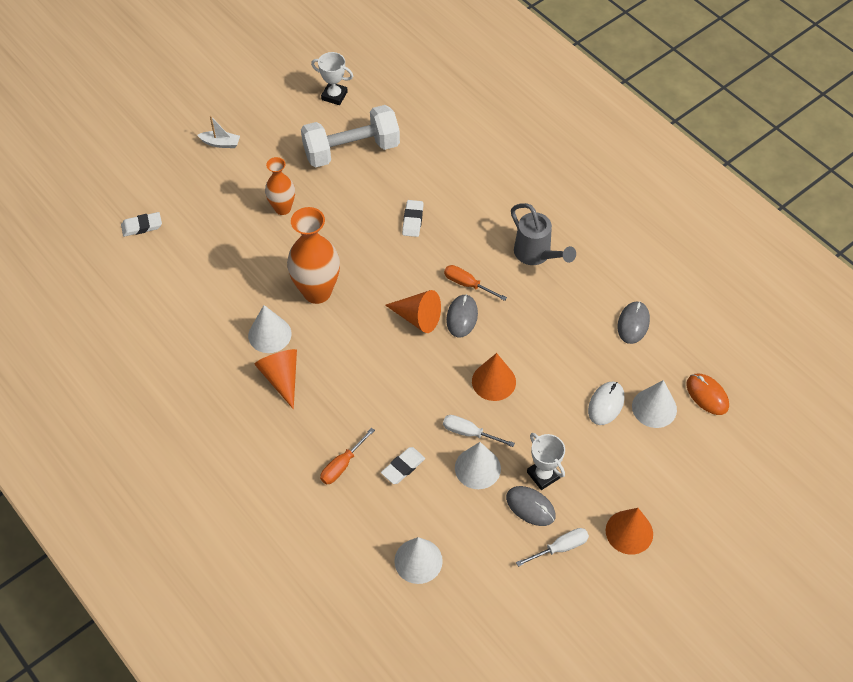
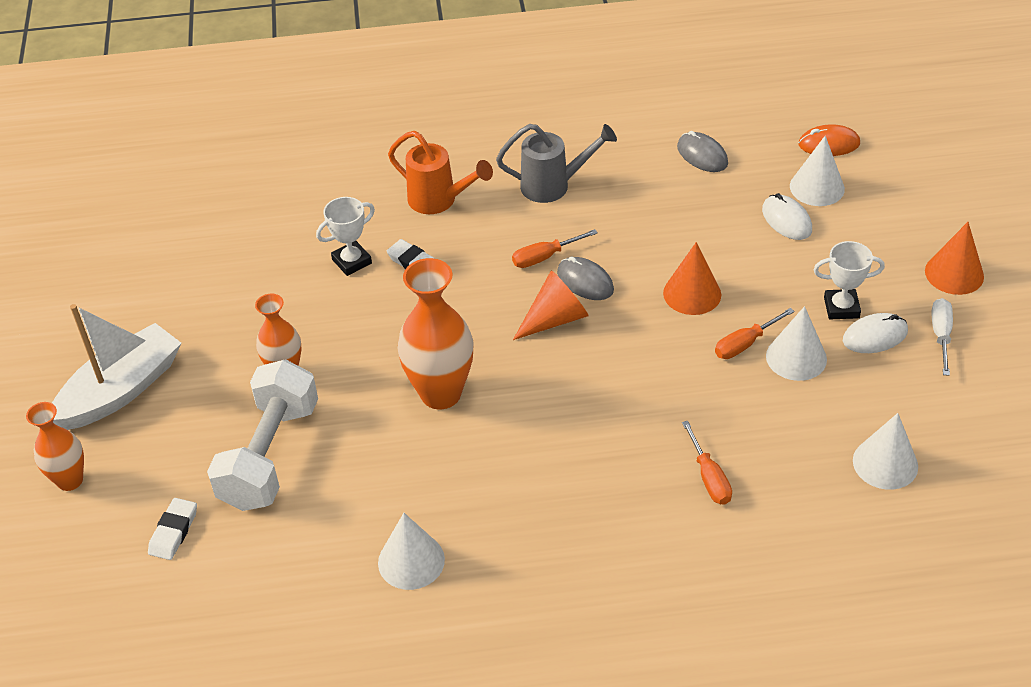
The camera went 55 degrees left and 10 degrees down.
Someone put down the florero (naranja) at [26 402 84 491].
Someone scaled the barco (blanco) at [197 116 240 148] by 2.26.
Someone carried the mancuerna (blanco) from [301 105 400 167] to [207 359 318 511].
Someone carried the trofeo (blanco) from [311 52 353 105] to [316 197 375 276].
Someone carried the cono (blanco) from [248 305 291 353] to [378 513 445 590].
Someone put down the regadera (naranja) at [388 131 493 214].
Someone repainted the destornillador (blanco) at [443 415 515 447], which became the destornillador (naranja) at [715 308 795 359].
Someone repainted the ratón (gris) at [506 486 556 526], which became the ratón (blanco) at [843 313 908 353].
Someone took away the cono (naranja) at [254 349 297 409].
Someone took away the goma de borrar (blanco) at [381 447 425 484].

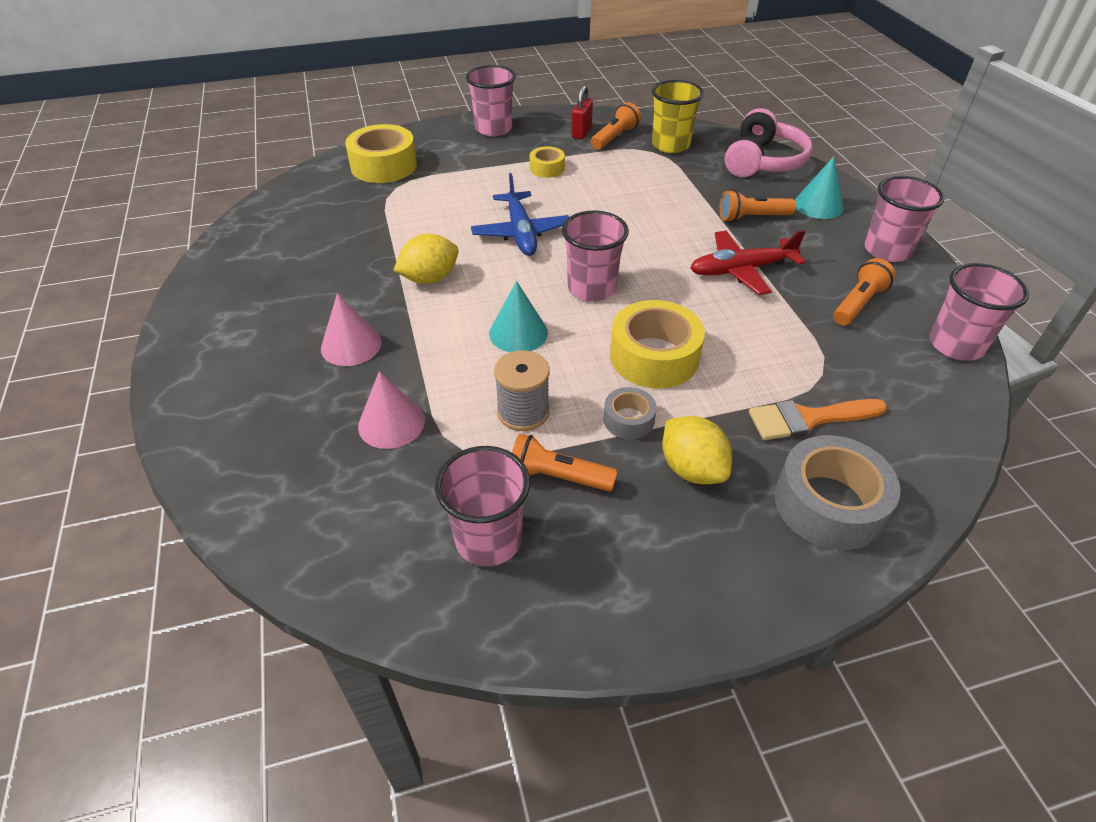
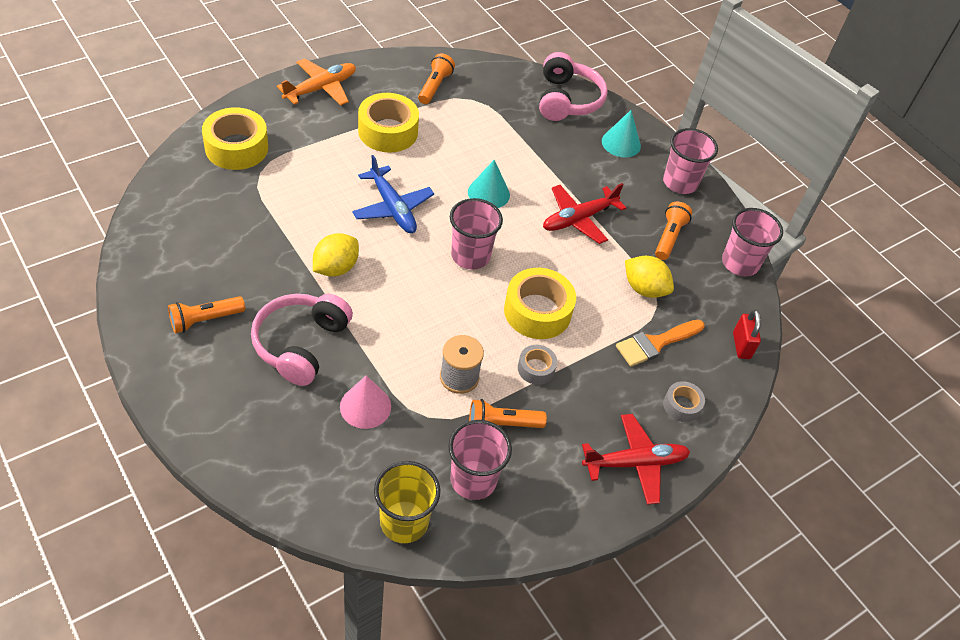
The camera went 25 degrees left and 5 degrees up.
Someone carried the lámpara de mano (naranja) from [719 190 796 222] to [168 296 245 333].
Someone swapped the cono (rosa) at [321 293 381 366] for the auriculares (rosa) at [251 294 353 386].
Someone swapped the vaso (rosa) at [466 65 516 137] for the avión (naranja) at [277 58 356 106].
Someone scaled the cinta adhesiva (amarillo) at [530 146 565 178] by 1.89.
Someone carried the vaso (amarillo) from [652 80 704 153] to [374 461 440 543].
Someone carried the cono (turquesa) from [489 281 548 352] to [468 160 510 208].
Someone put down the avión (rojo) at [582 414 690 505].
Someone carried the limón (amarillo) from [662 416 732 484] to [625 256 674 298].
Someone scaled the cinta adhesiva (gris) at [775 435 900 550] by 0.53.
Someone carried the candado (rojo) from [572 85 593 139] to [733 310 761 359].

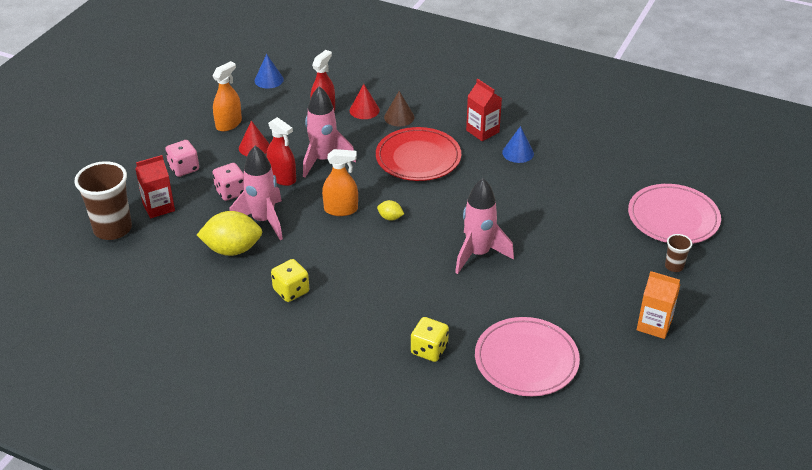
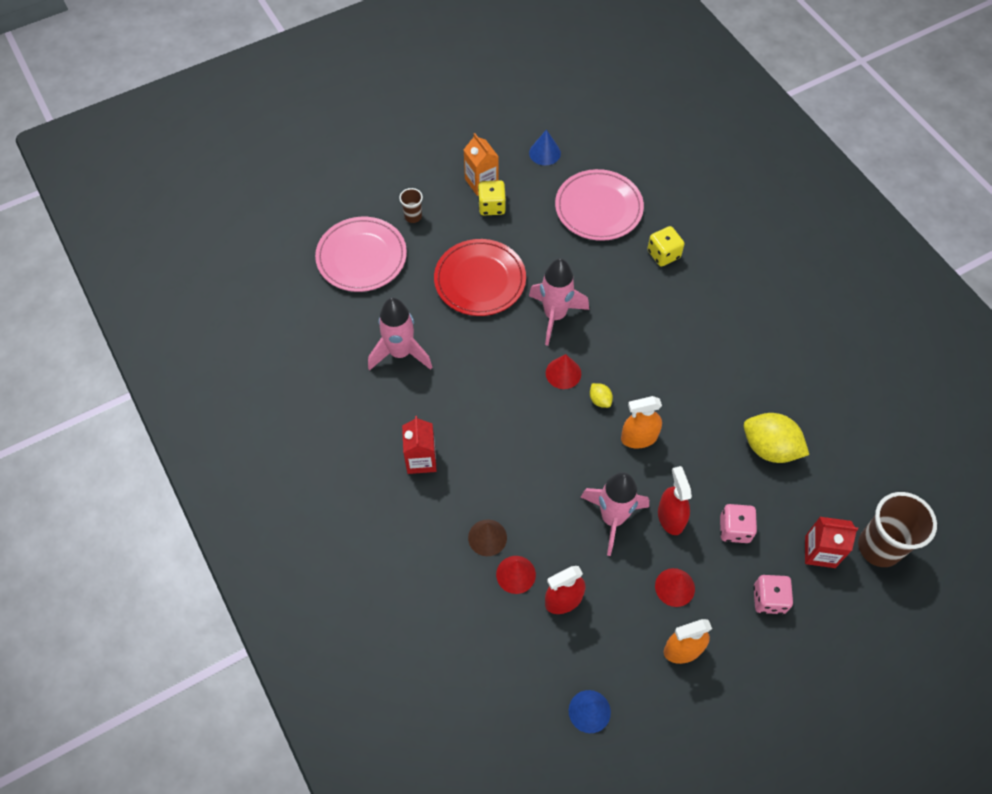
The camera went 145 degrees left and 20 degrees up.
Someone carried the cohete (rosa) from [229 146 283 240] to [368 298 432 371].
Someone carried the plato (rojo) from [376 127 461 181] to [434 239 526 316].
Someone carried the dado (amarillo) from [271 259 309 302] to [478 180 506 215].
Someone carried the cono (azul) from [502 126 534 163] to [529 129 561 165].
Someone put down the cono (rojo) at [546 354 581 389].
Someone rotated the pulverizador (naranja) at [322 149 358 216] by 45 degrees counterclockwise.

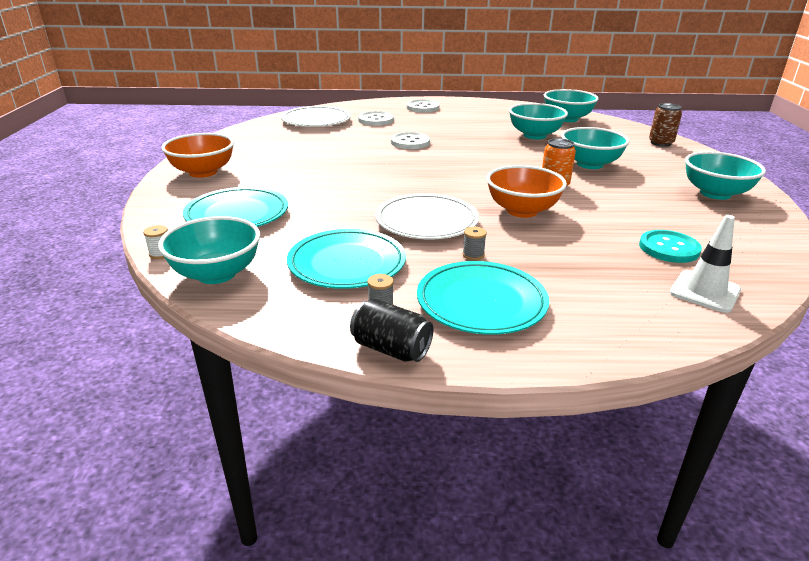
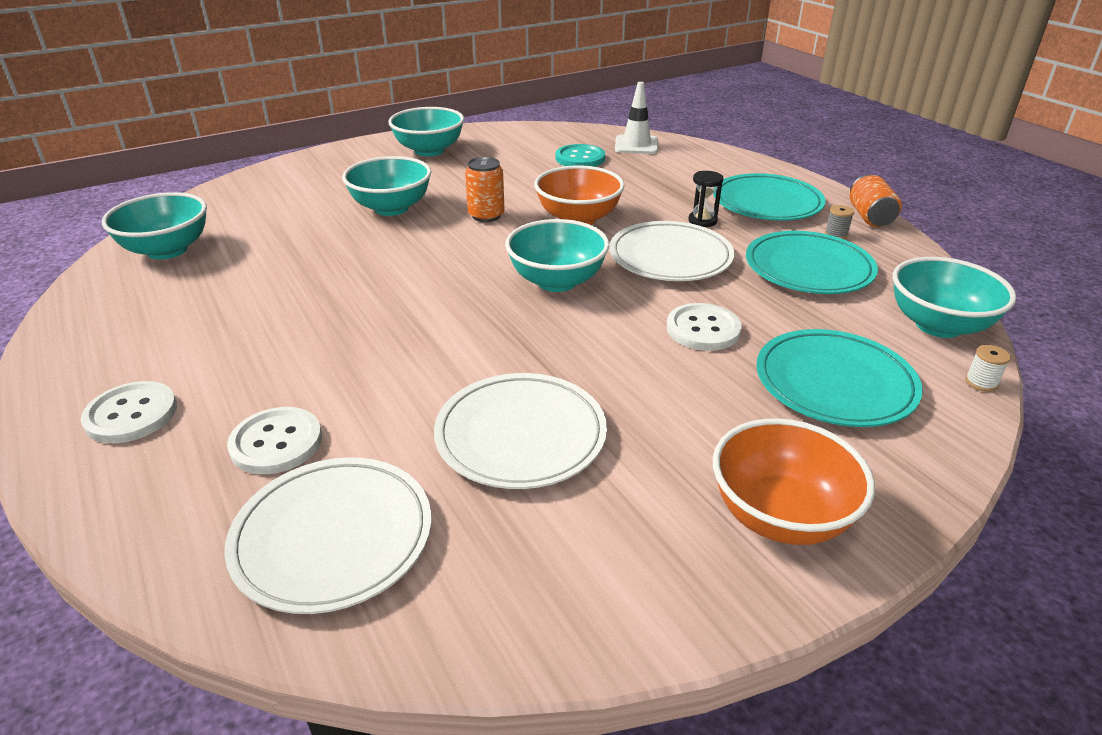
The camera went 120 degrees left and 5 degrees up.
Someone put down the plato (blanco) at [434 373 607 489].
Someone carried the cuenco (turquesa) from [509 103 568 139] to [505 219 609 292].
Someone carried the botón (blanco) from [391 132 430 149] to [667 303 742 351].
Someone swapped the carrete (gris) at [463 227 487 260] for the reloj de arena (negro) at [688 171 724 227].
Someone repainted the lata (negro) at [350 298 433 362], which became the lata (naranja) at [850 174 902 227].
Someone took away the lata (marrón) at [649 103 682 147].

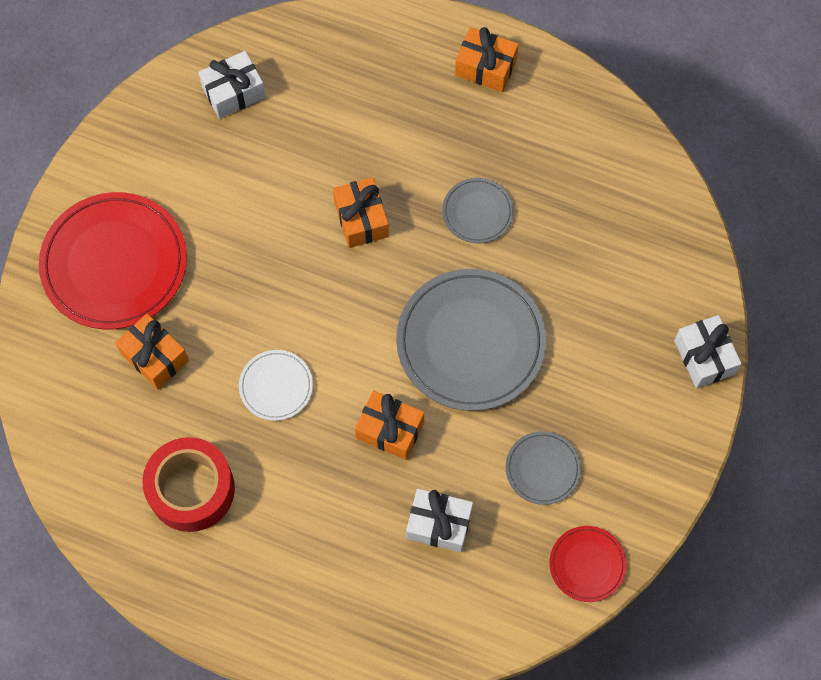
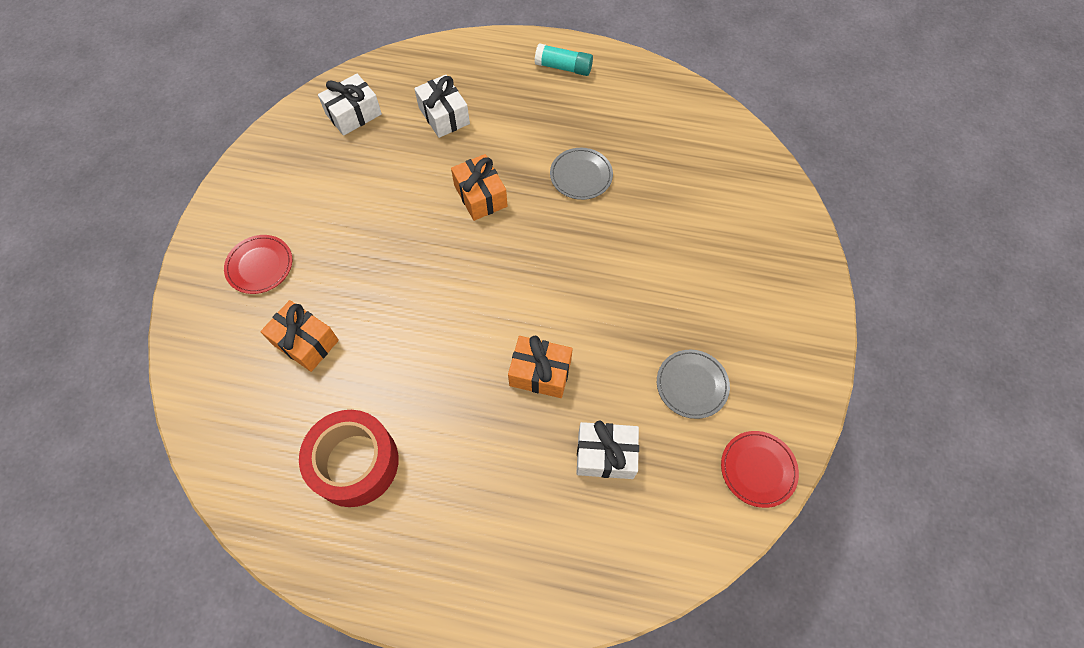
The camera went 10 degrees left and 5 degrees down.
Someone scaled the plato (rojo) at [39 192 187 329] by 0.49.
Someone carried the regalo (blanco) from [674 315 742 388] to [414 75 470 138].
Someone swapped the regalo (naranja) at [455 27 519 92] for the barra de pegamento (turquesa) at [535 43 593 76].
Someone took away the plato (blanco) at [239 350 313 421].
Someone took away the plato (gris) at [396 269 547 411].

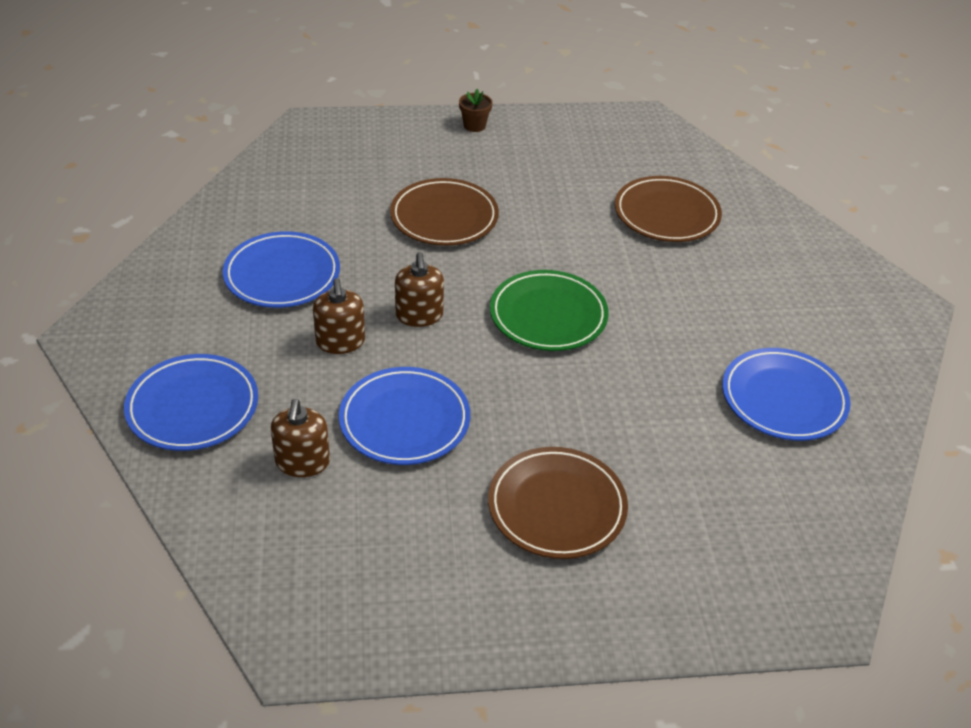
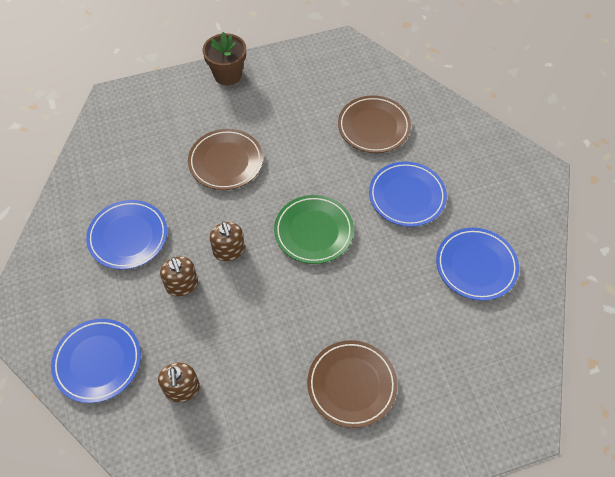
The camera went 10 degrees left and 15 degrees up.
Someone scaled the maceta (marrón) at [459 89 493 132] by 1.80.
Someone carried the plato (azul) from [339 367 470 465] to [369 162 447 227].

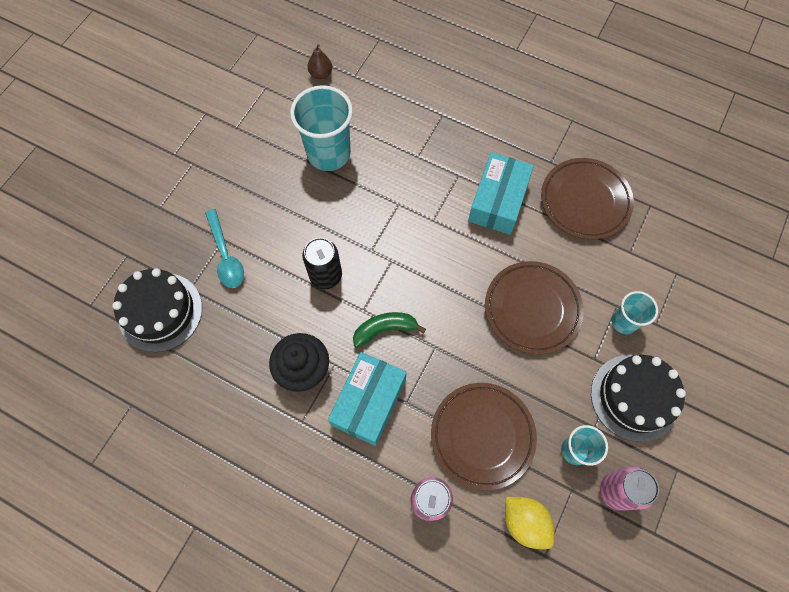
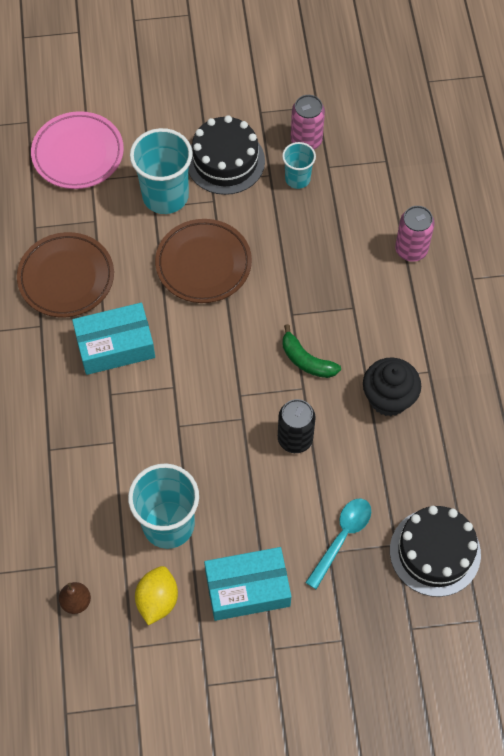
The camera went 125 degrees left and 5 degrees down.
Someone put down the plato (rosa) at [31 111 124 189].
Someone scaled the vaso (turquesa) at [611 291 658 334] by 1.81.
Someone carried the limón (amarillo) from [505 497 555 549] to [135 566 178 625].
Someone carried the caja (turquesa) from [328 352 407 446] to [204 547 291 621].
Someone took away the plato (marrón) at [431 383 537 490].

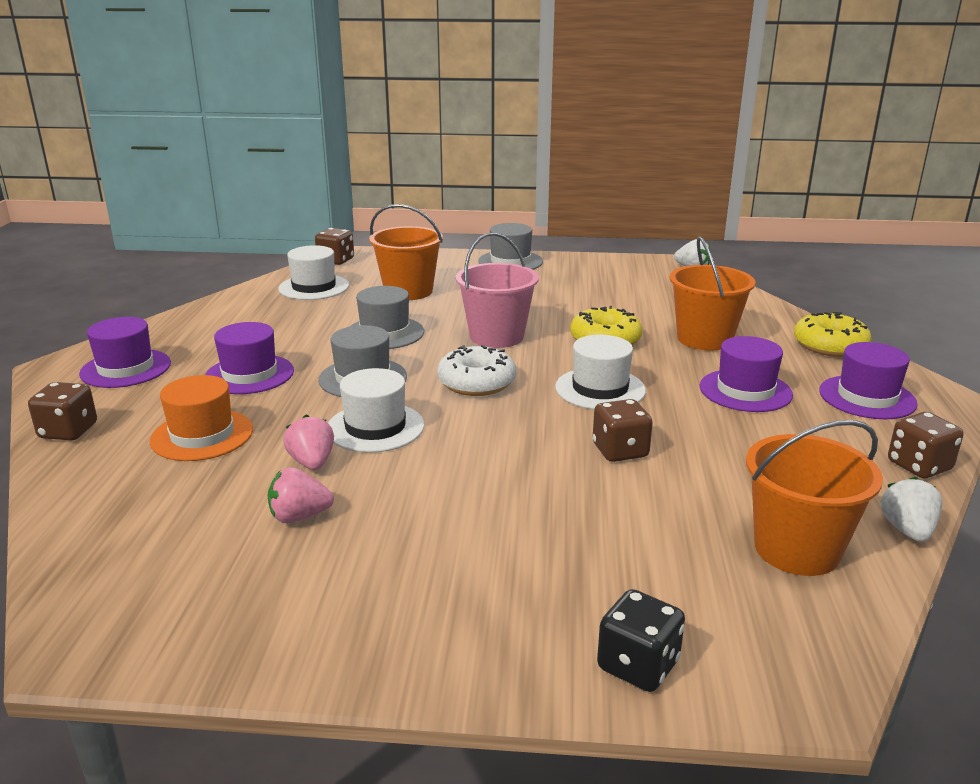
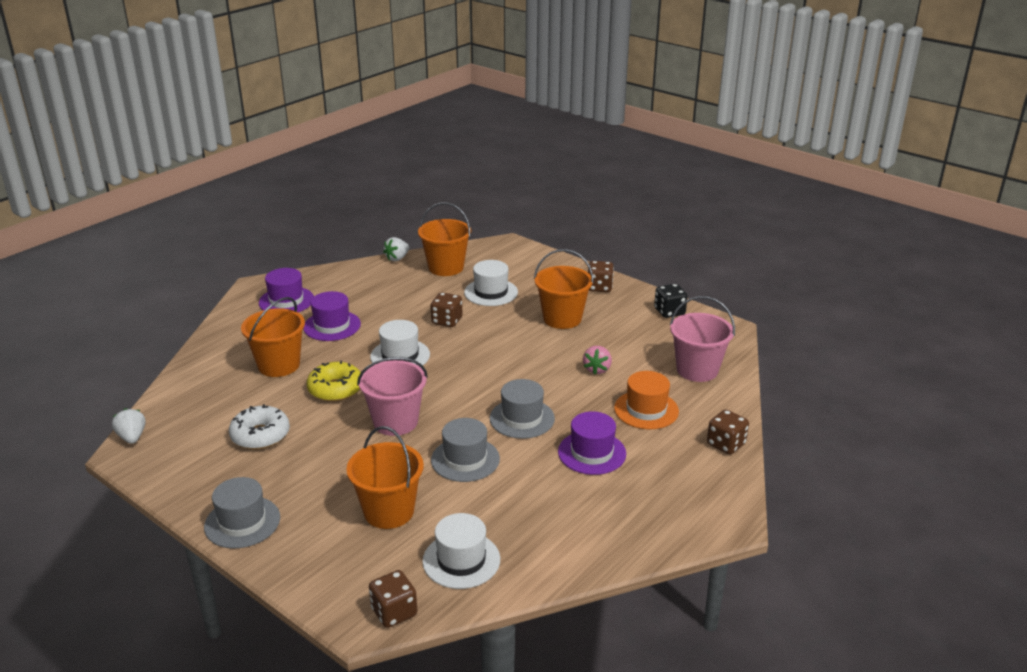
The camera went 145 degrees left and 5 degrees up.
Someone carried the rosquilla (blanco) from [437 345 516 396] to [229 404 290 450].
Someone carried the sombrero (blanco) from [328 368 424 453] to [464 260 518 306].
Someone put down the balde (naranja) at [534 249 594 329].
Someone carried the dado (marrón) from [888 412 963 478] to [588 261 614 292].
Someone carried the dado (negro) from [597 589 685 692] to [654 284 688 318].
Someone put down the balde (rosa) at [670 296 735 382].
Someone took away the sombrero (morado) at [79 317 171 388].
Someone took away the fresa (rosa) at [267 467 334 523].
Someone took away the rosquilla (amarillo) at [794 312 871 357].

